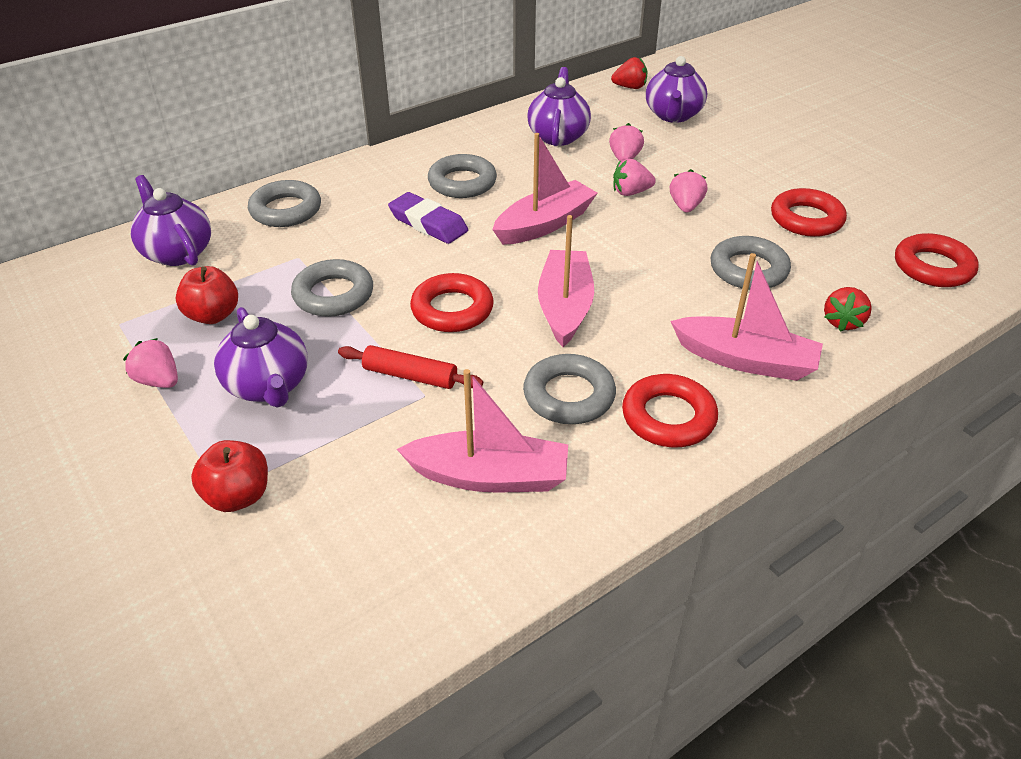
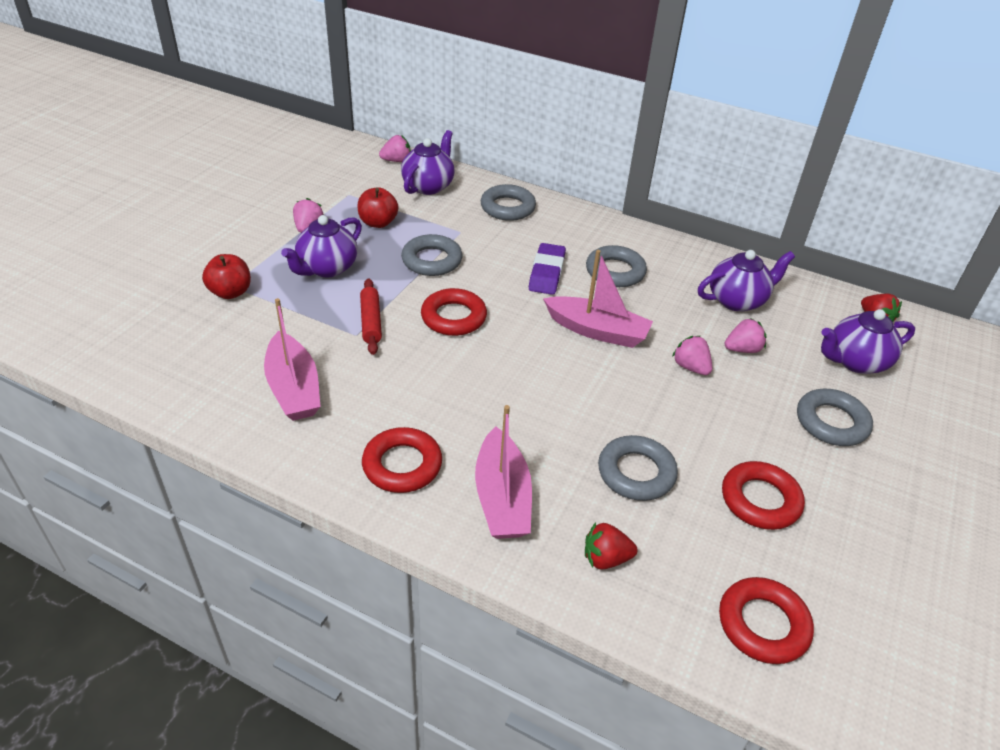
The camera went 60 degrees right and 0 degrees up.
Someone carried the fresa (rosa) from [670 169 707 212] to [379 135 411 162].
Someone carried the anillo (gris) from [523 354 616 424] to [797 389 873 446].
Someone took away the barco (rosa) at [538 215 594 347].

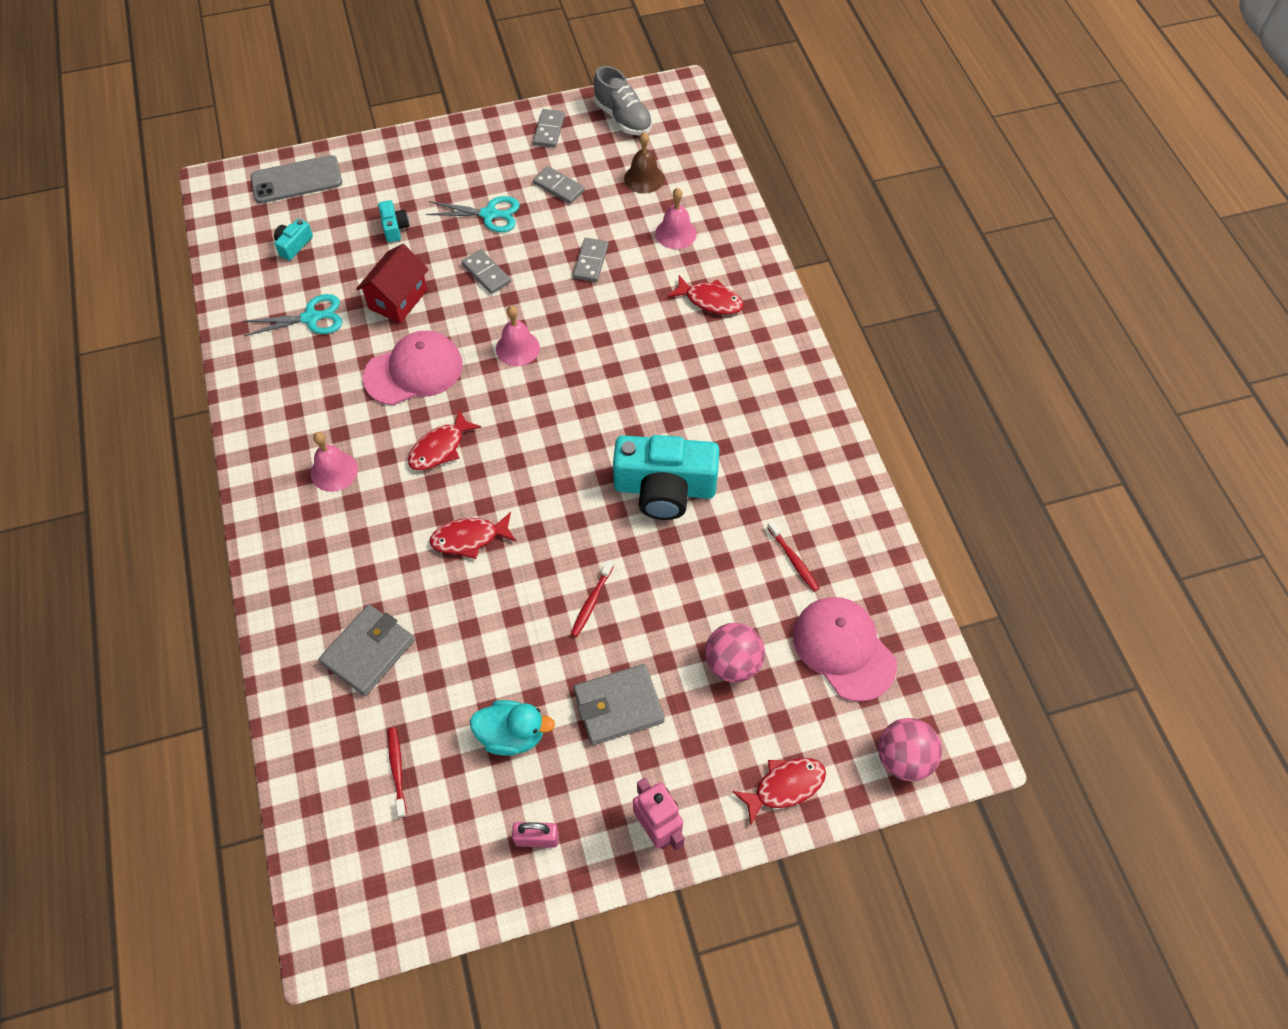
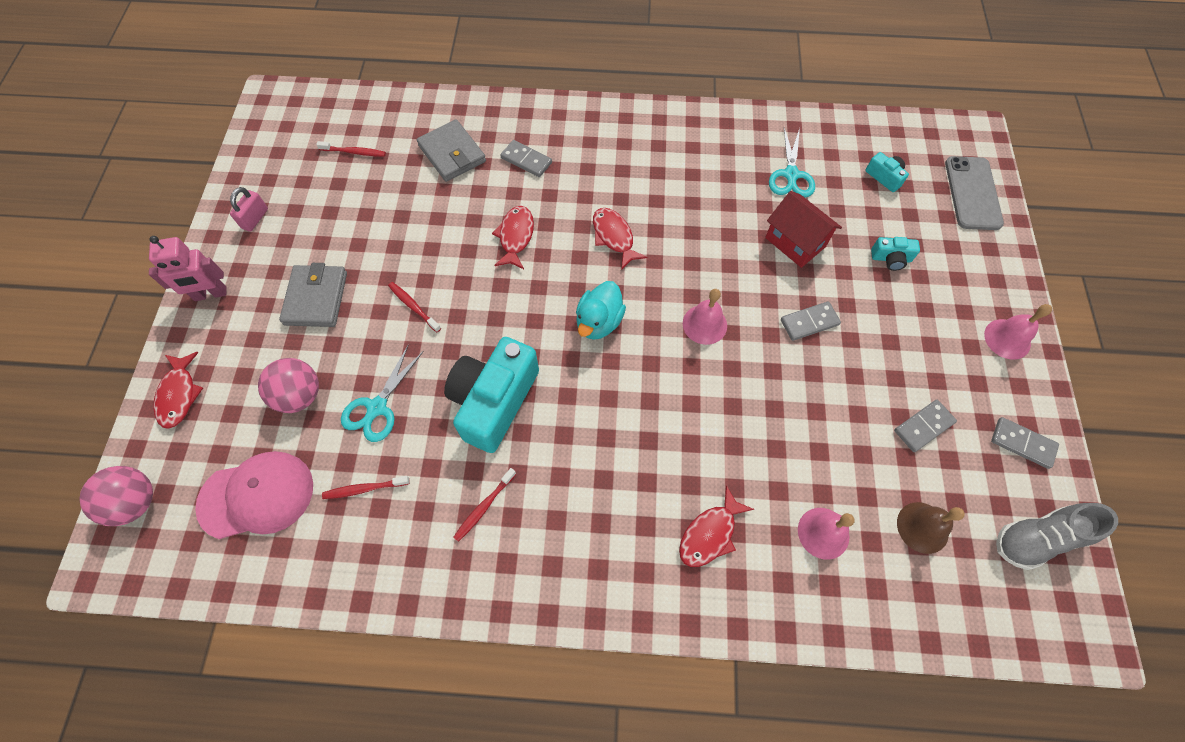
The camera went 110 degrees right and 5 degrees up.
Someone carried the tijeras (turquesa) from [426 196 520 232] to [341 346 424 442].
Someone put down the cepillo de dientes (rojo) at [453 468 516 542].
Someone carried the ficha de dominó (gris) from [573 238 608 282] to [500 140 552 177].
Someone carried the pato (turquesa) from [470 700 555 756] to [576 281 626 340].
Someone carried the campana (rosa) from [311 432 358 492] to [984 304 1052 360].
Someone took away the gorra (rosa) at [363 331 463 405].

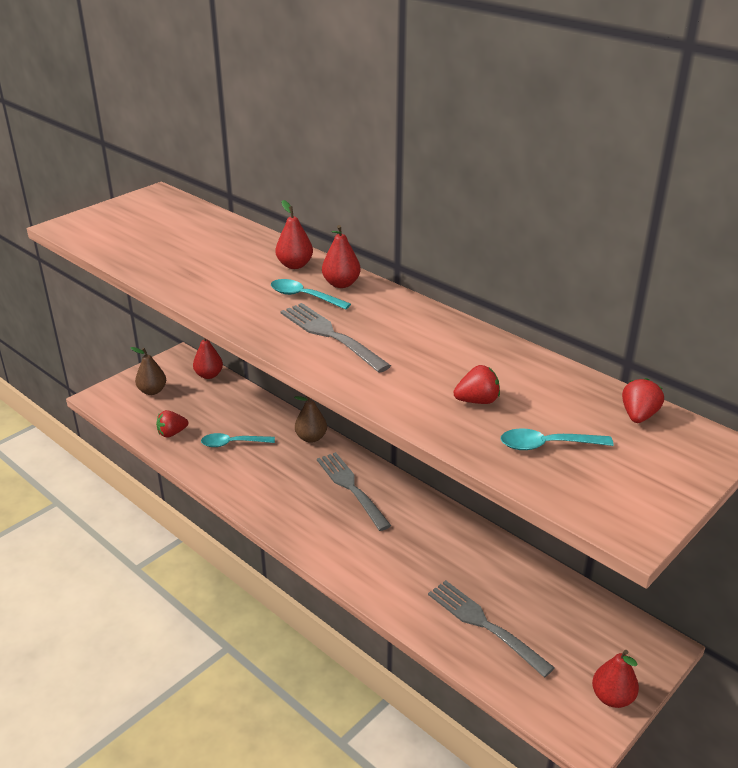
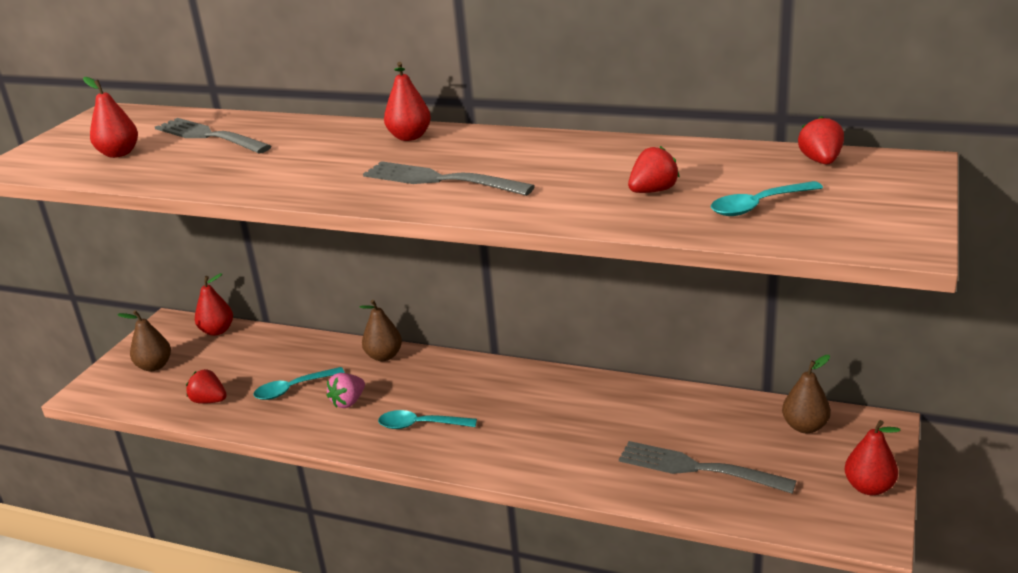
The camera went 20 degrees left and 5 degrees down.
Someone carried the pera (rojo) from [275 200 313 269] to [83 77 138 158].
Someone carried the tenedor (gris) from [317 452 391 531] to [155 118 272 154].
Someone rotated the fresa (rojo) at [156 410 188 438] by 75 degrees clockwise.
Someone put down the fresa (rosa) at [327 373 365 408].
Someone carried the cuchara (turquesa) from [271 279 351 310] to [378 410 477 429].
Someone put down the pera (marrón) at [782 355 831 433].

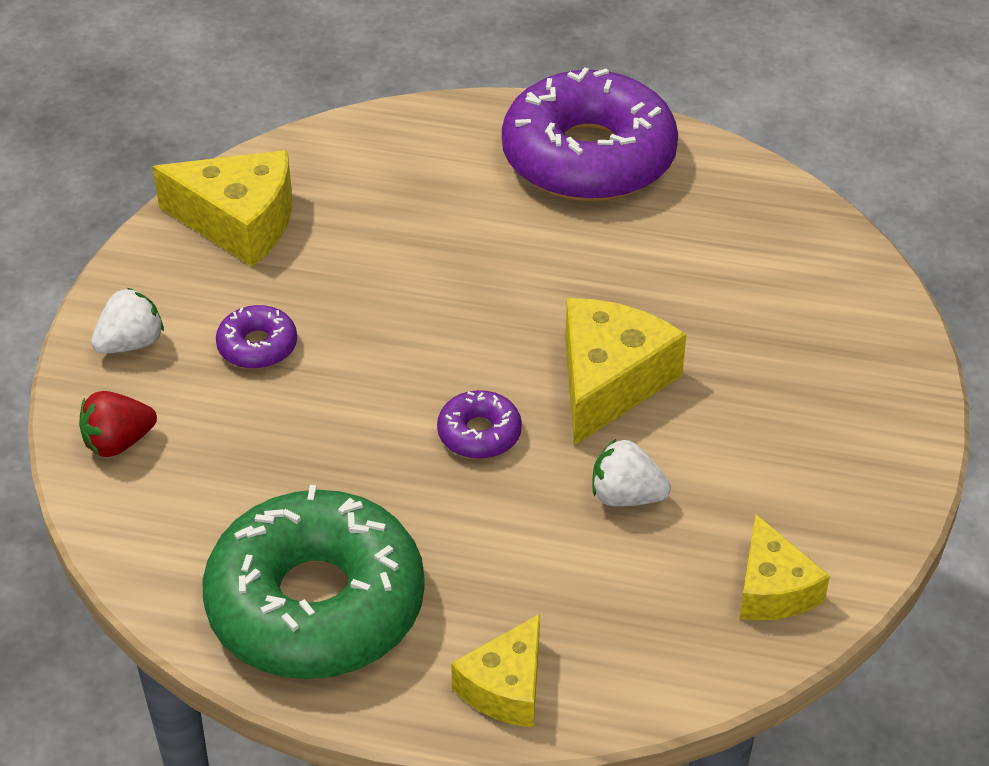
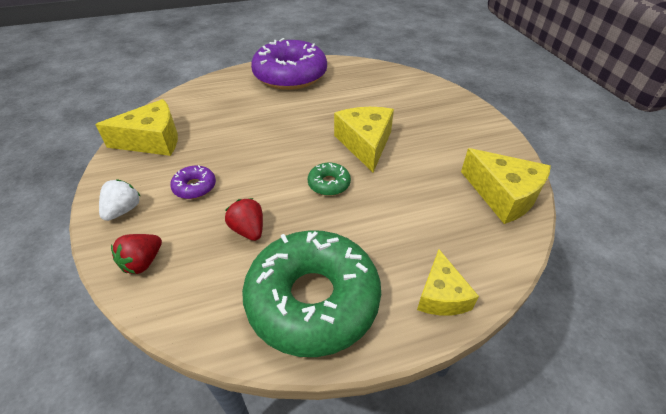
The camera went 30 degrees left and 0 degrees up.
Someone put down the fresa (rojo) at [225 198 263 241].
Someone repainted the rosquilla (morado) at [437 390 522 459], which became the rosquilla (verde) at [308 163 351 196].
Someone scaled the queso (amarillo) at [739 515 830 621] by 1.57.
Someone took away the fresa (blanco) at [593 439 671 507].

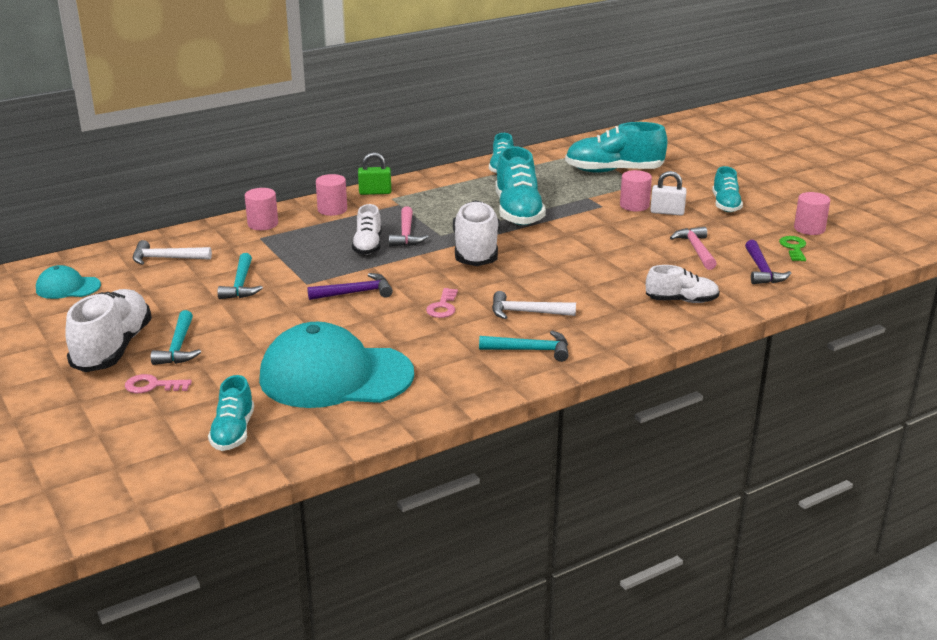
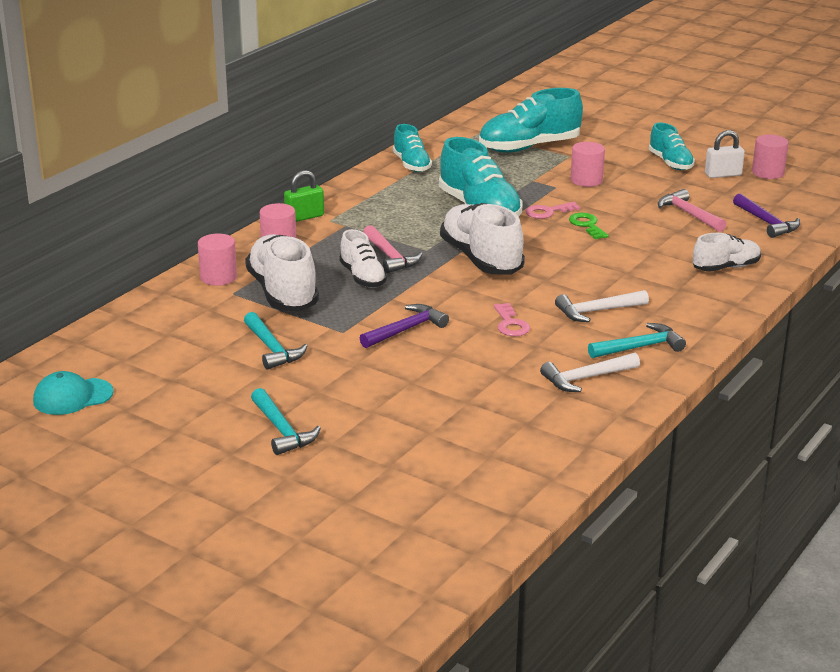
The camera went 25 degrees left and 0 degrees up.
Someone carried the zapato (blanco) from [65 289 152 372] to [245 234 319 311].
Someone carried the llave (rosa) from [125 374 192 393] to [526 202 580 219].
Someone carried the martillo (blanco) from [133 240 212 265] to [540 353 640 392].
Someone carried the llave (verde) from [779 236 806 261] to [569 213 609 239].
Someone carried the candado (blanco) from [650 171 687 215] to [705 130 745 178].
Someone took away the zapato (turquesa) at [208 375 254 451].
Someone took away the gorra (turquesa) at [259 322 414 408].

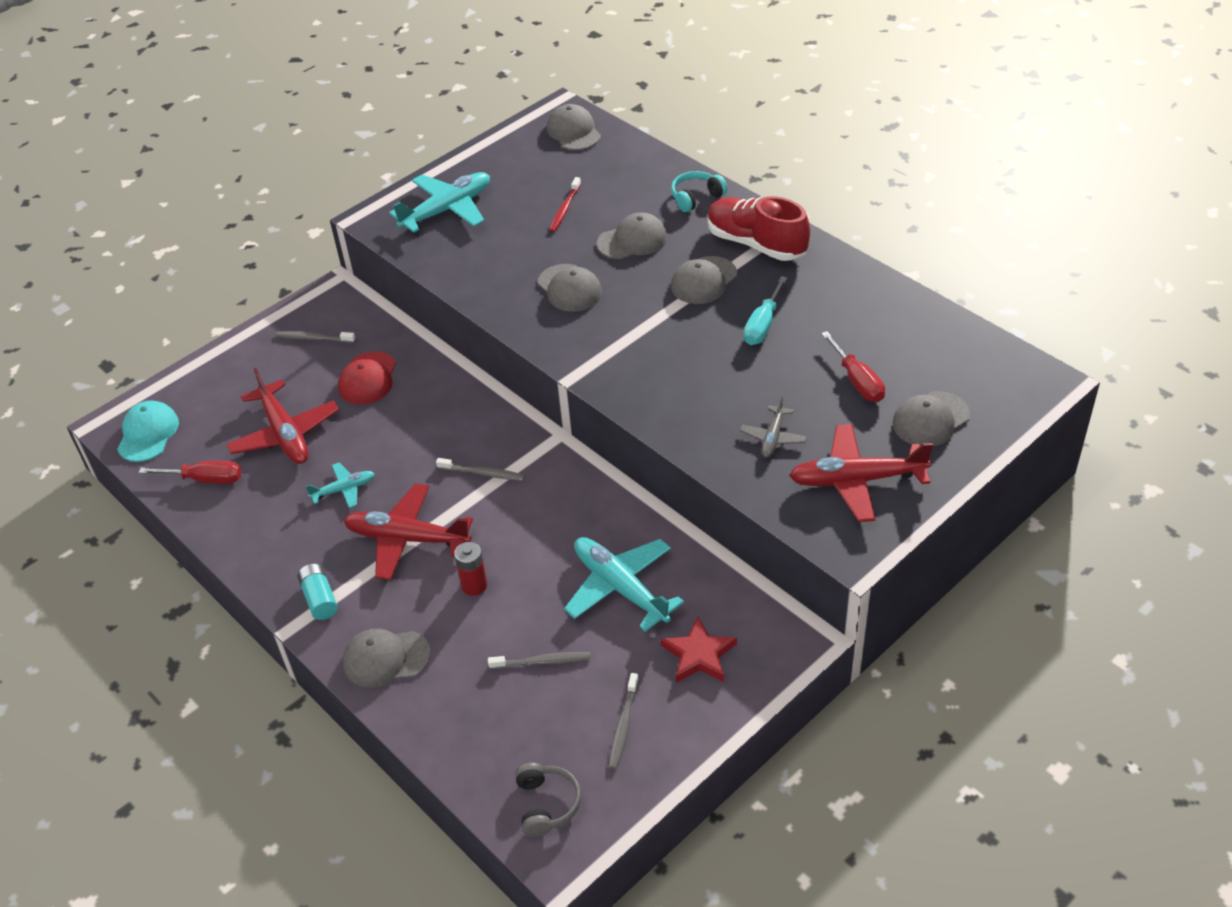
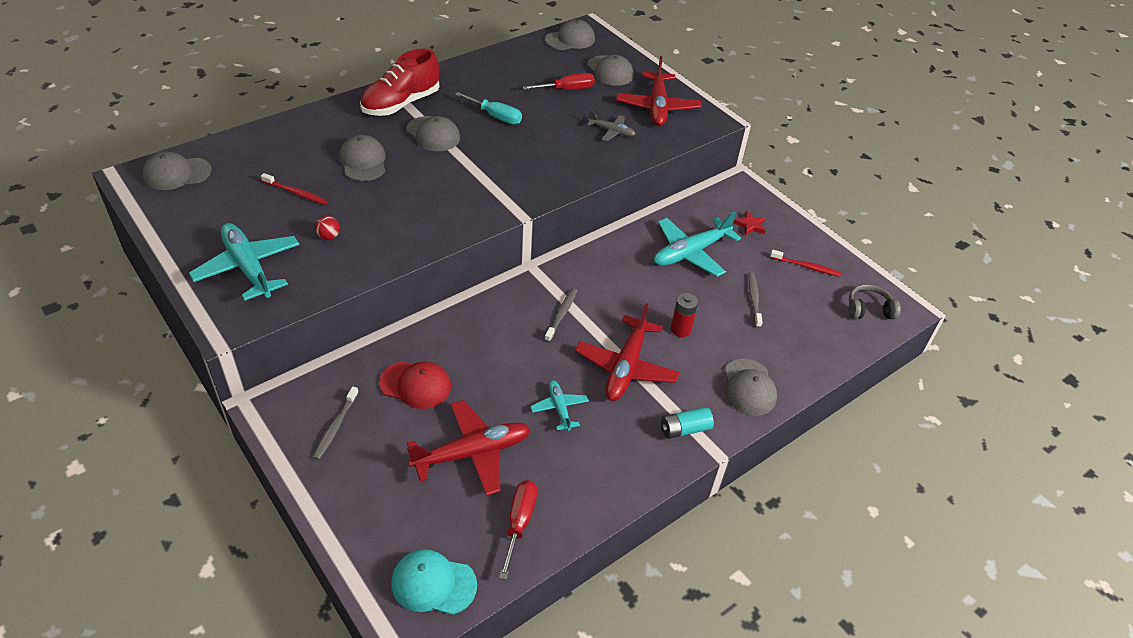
The camera went 90 degrees left and 0 degrees up.
Someone put down the pelota (rojo) at [315 216 340 240].
Someone carried the gorra (gris) from [538 264 602 312] to [545 19 595 50].
Someone scaled the estrella (rojo) at [661 617 737 683] by 0.64.
Someone repainted the cepillo de dientes (gris) at [609 673 639 769], which became the cepillo de dientes (rojo) at [770 250 841 276].
Someone took away the auriculares (turquesa) at [671 171 727 212].

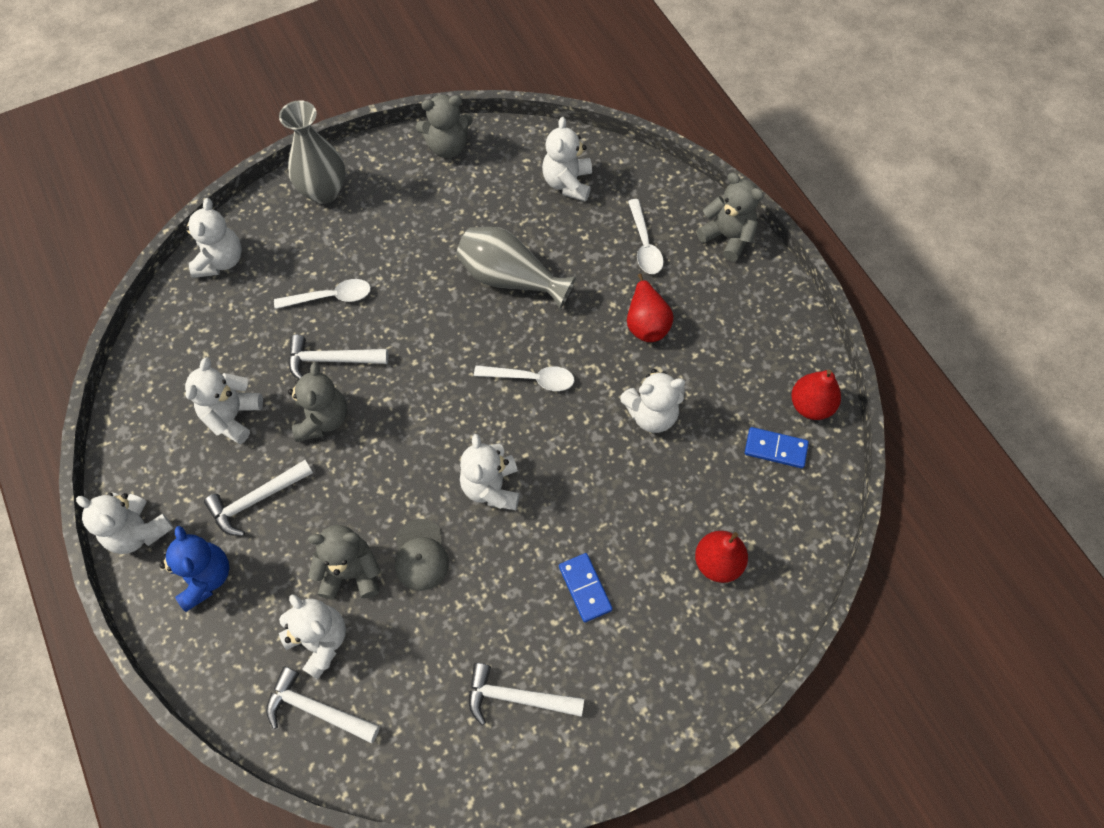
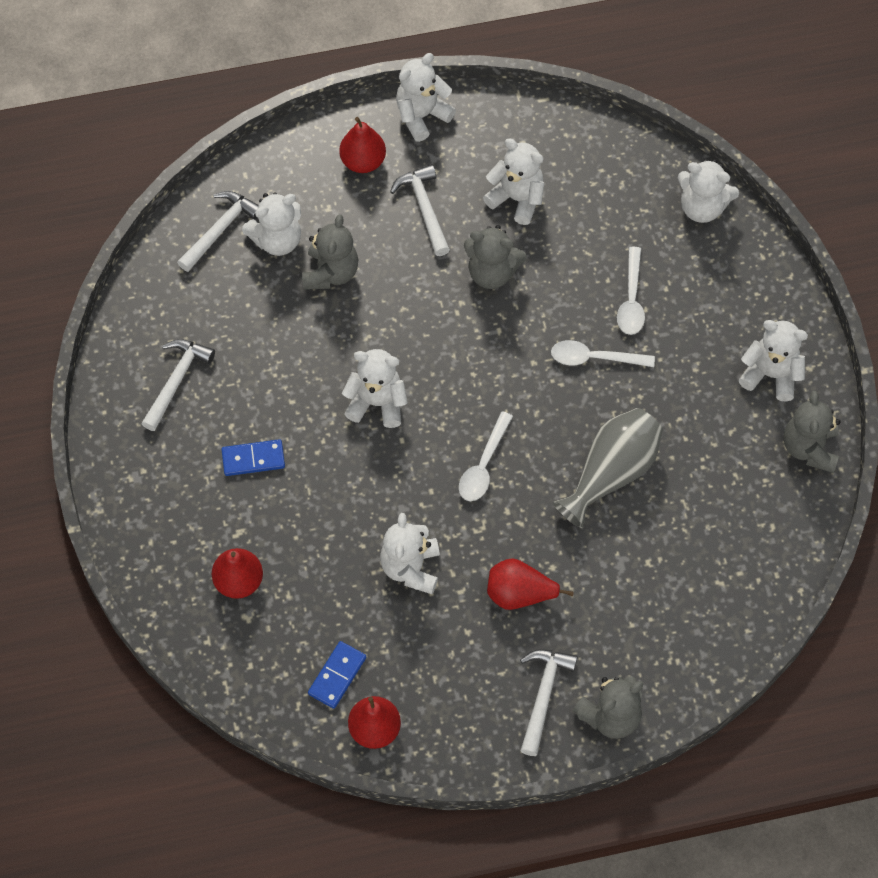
The camera went 105 degrees right and 0 degrees up.
Someone swapped the osito (azul) at [159 526 229 612] for the pera (rojo) at [339 117 386 173].
Someone carried the martillo (blanco) from [289 335 389 379] to [520 649 578 756].
Someone carried the cuchara (blanco) from [628 199 664 274] to [551 340 655 367].
Someone carried the osito (blanco) from [542 117 592 202] to [739 320 808 402].
Someone took away the florero (gris) at [279 100 346 204].
Someone took away the gorra (gris) at [395 519 449 591].

